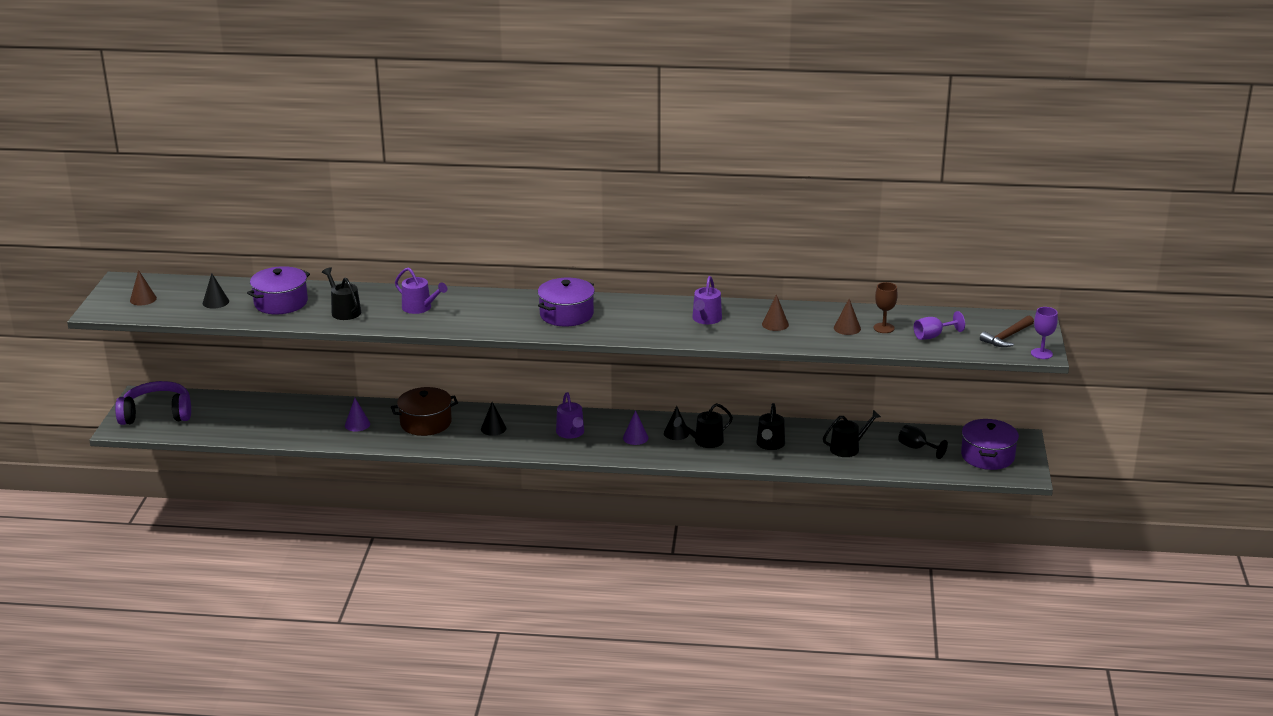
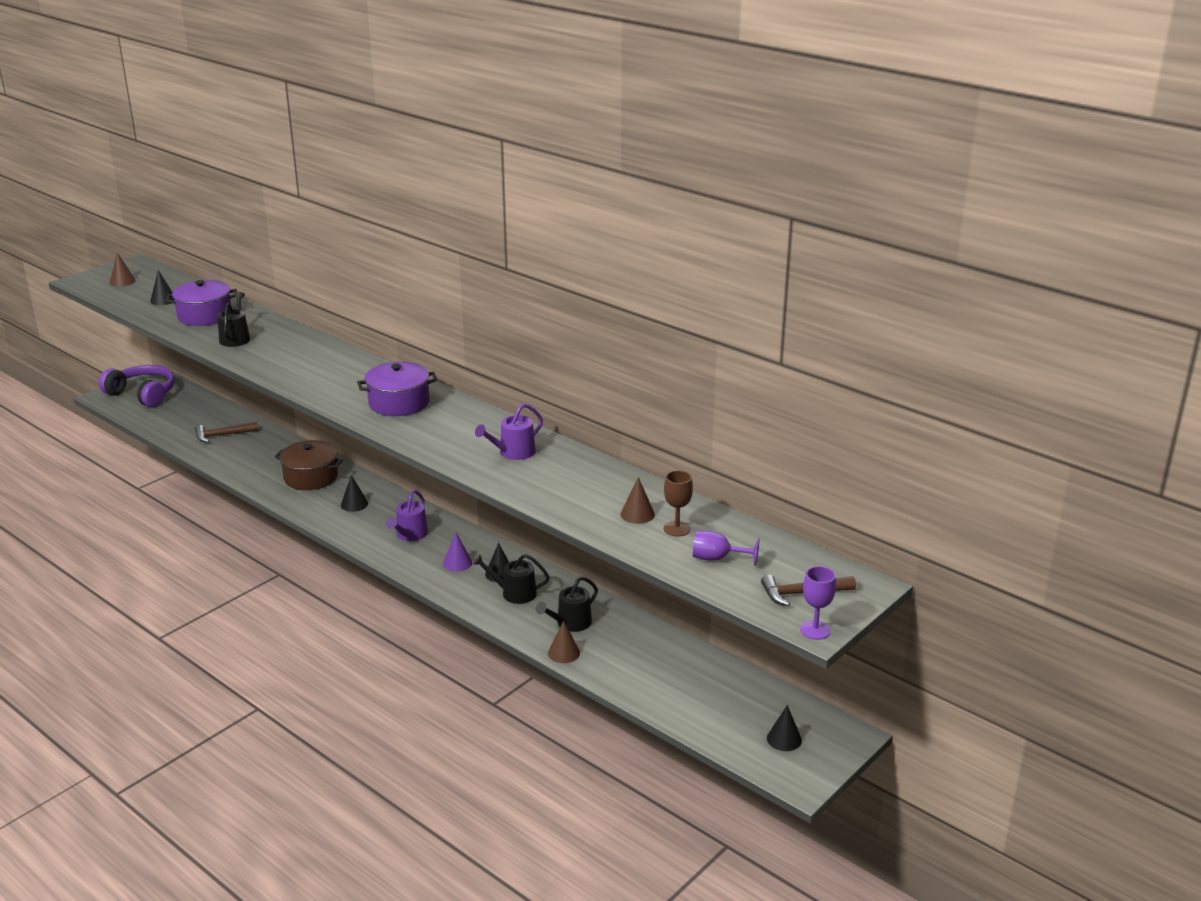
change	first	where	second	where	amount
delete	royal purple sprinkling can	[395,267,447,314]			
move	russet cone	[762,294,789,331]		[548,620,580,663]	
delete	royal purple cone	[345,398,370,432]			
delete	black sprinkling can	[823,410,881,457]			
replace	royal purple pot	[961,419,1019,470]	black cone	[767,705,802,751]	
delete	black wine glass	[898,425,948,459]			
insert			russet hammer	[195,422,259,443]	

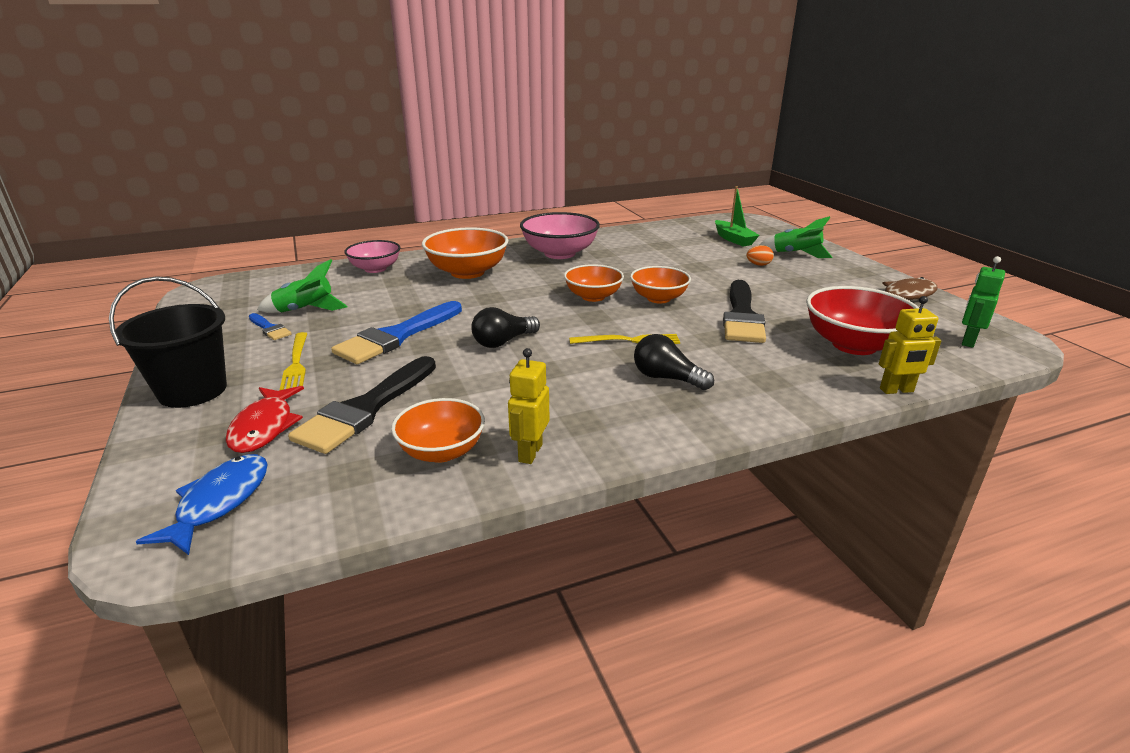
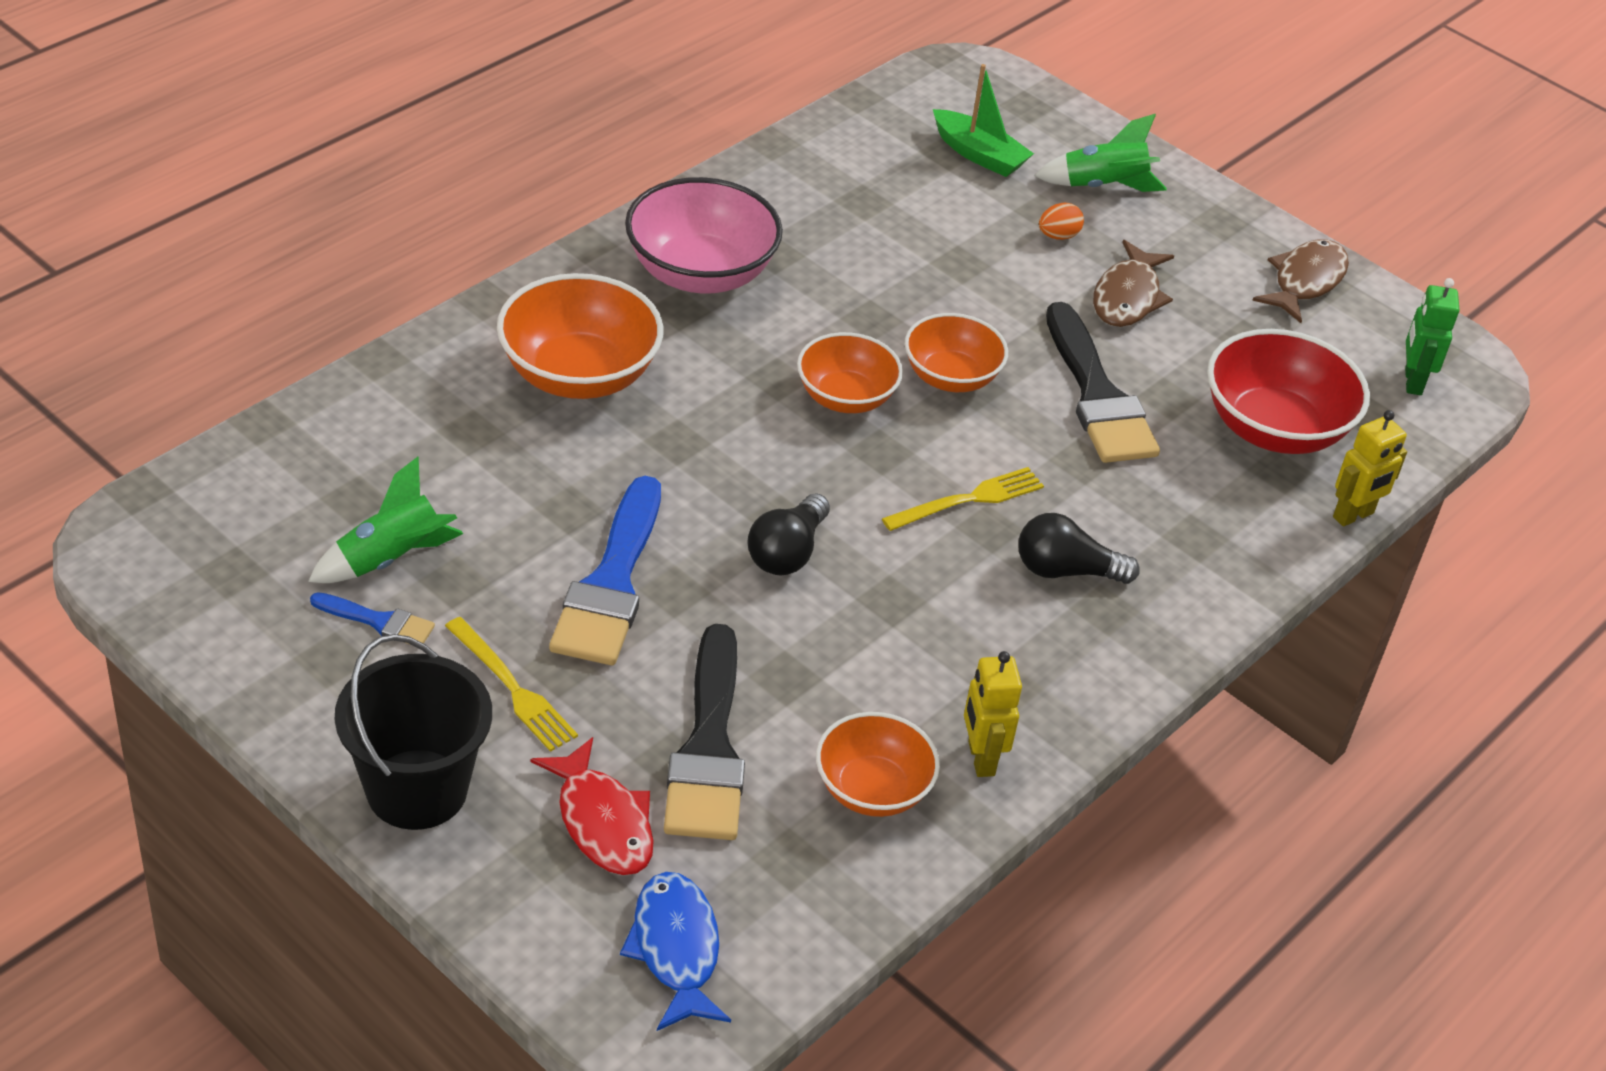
change	first	where	second	where	amount
delete	pink deep dish	[344,240,401,273]			
insert			russet fish figure	[1093,240,1174,327]	

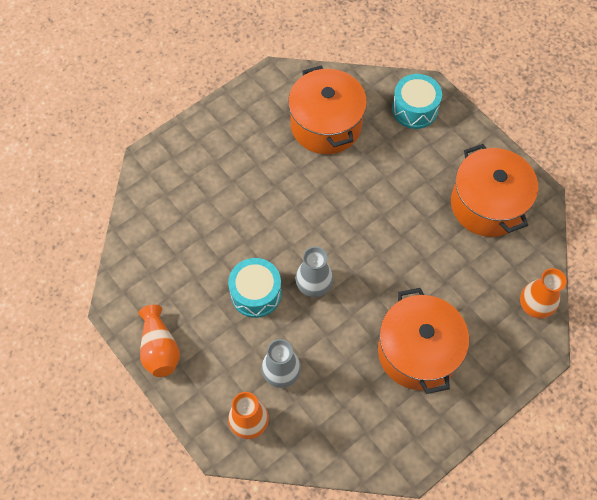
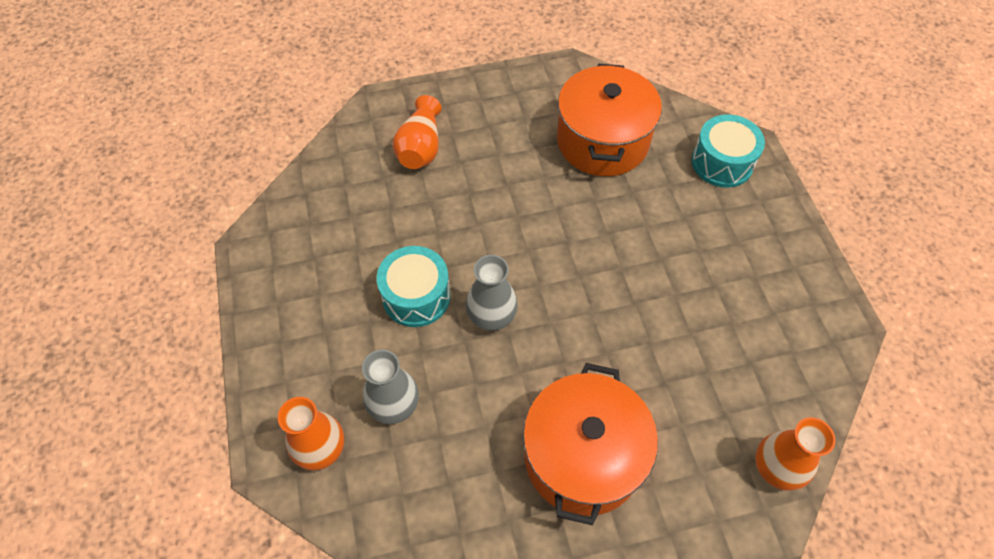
change	first	where	second	where	amount
delete	bright orange pot	[451,144,538,237]			
move	bright orange tall vase	[139,305,180,377]		[393,95,442,169]	

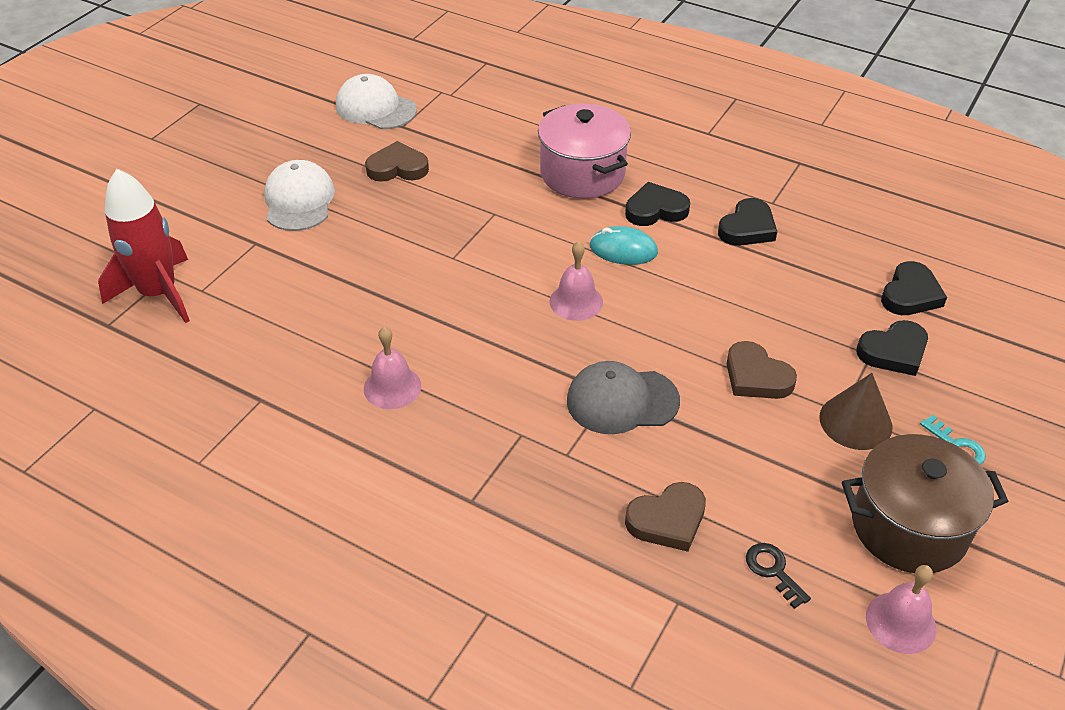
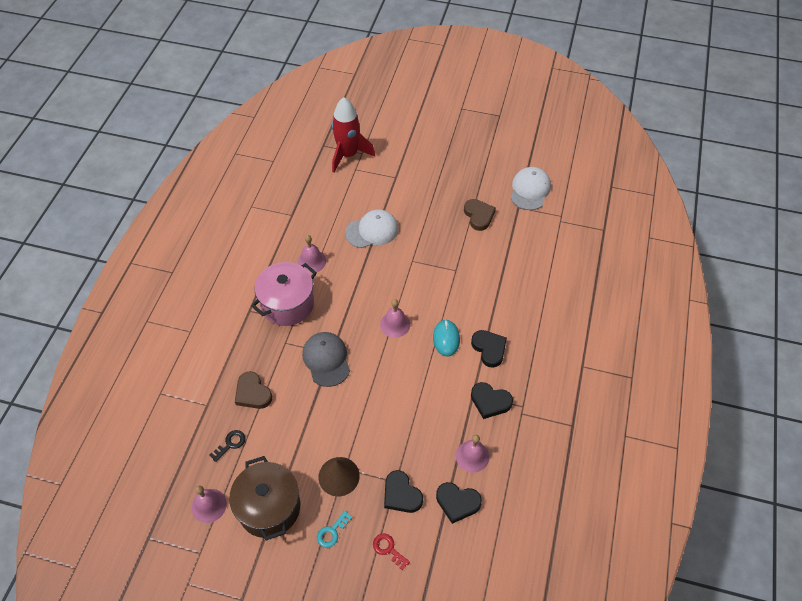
change	first	where	second	where	amount
move	pink pot	[538,104,631,199]		[251,262,317,326]	
move	pure white peaked cap	[264,160,335,231]		[345,210,399,248]	
delete	russet love heart	[727,341,797,399]			
insert			pink bell	[456,435,489,472]	
insert			crimson key	[373,534,410,570]	

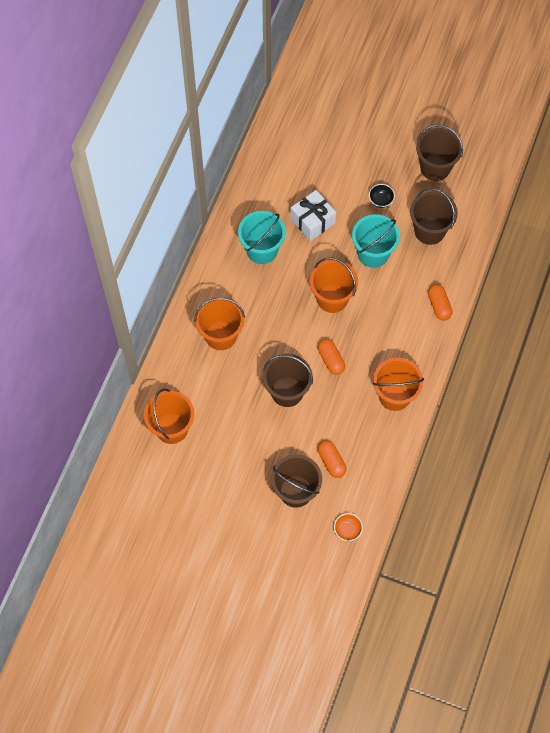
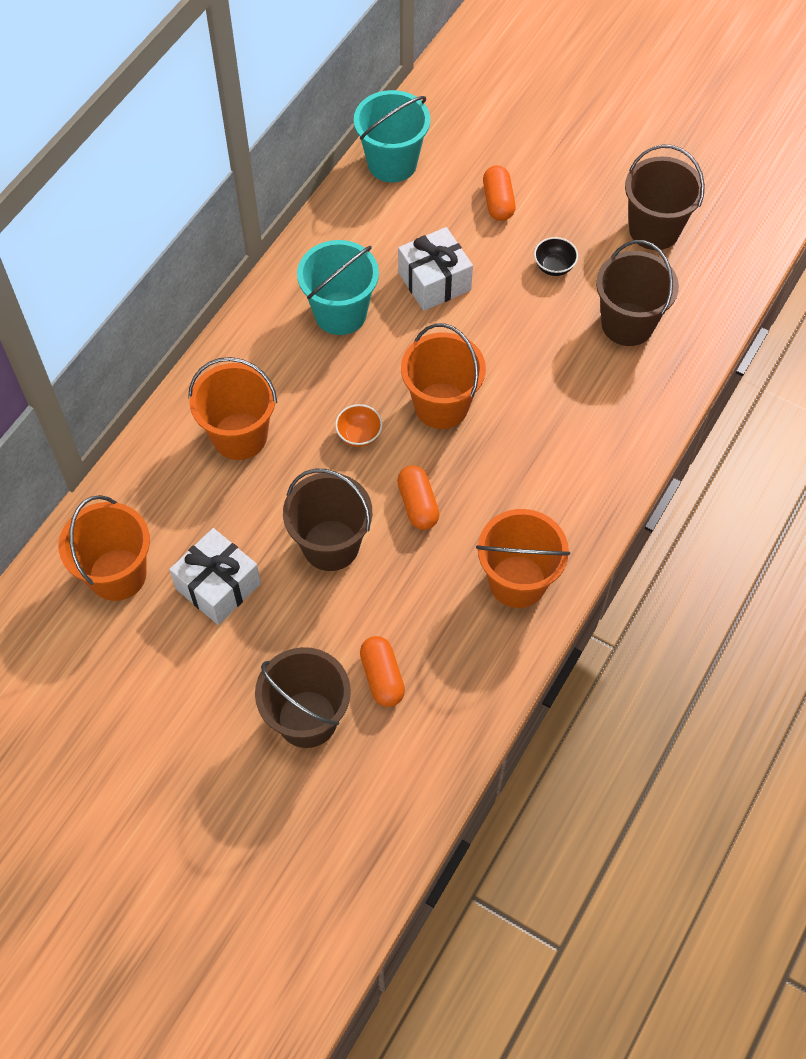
change	first	where	second	where	amount
move	teal sand bucket	[352,214,400,268]		[354,90,430,183]	
move	bright orange pill shape	[428,284,452,321]		[483,165,515,221]	
move	bright orange deep dish	[334,513,363,541]		[335,404,383,447]	
insert			pure white wrapped gift	[169,528,261,625]	

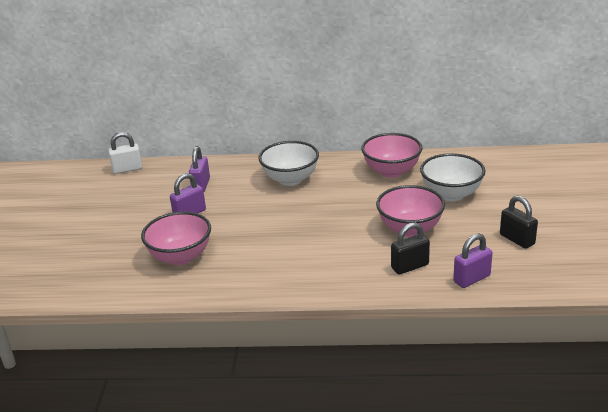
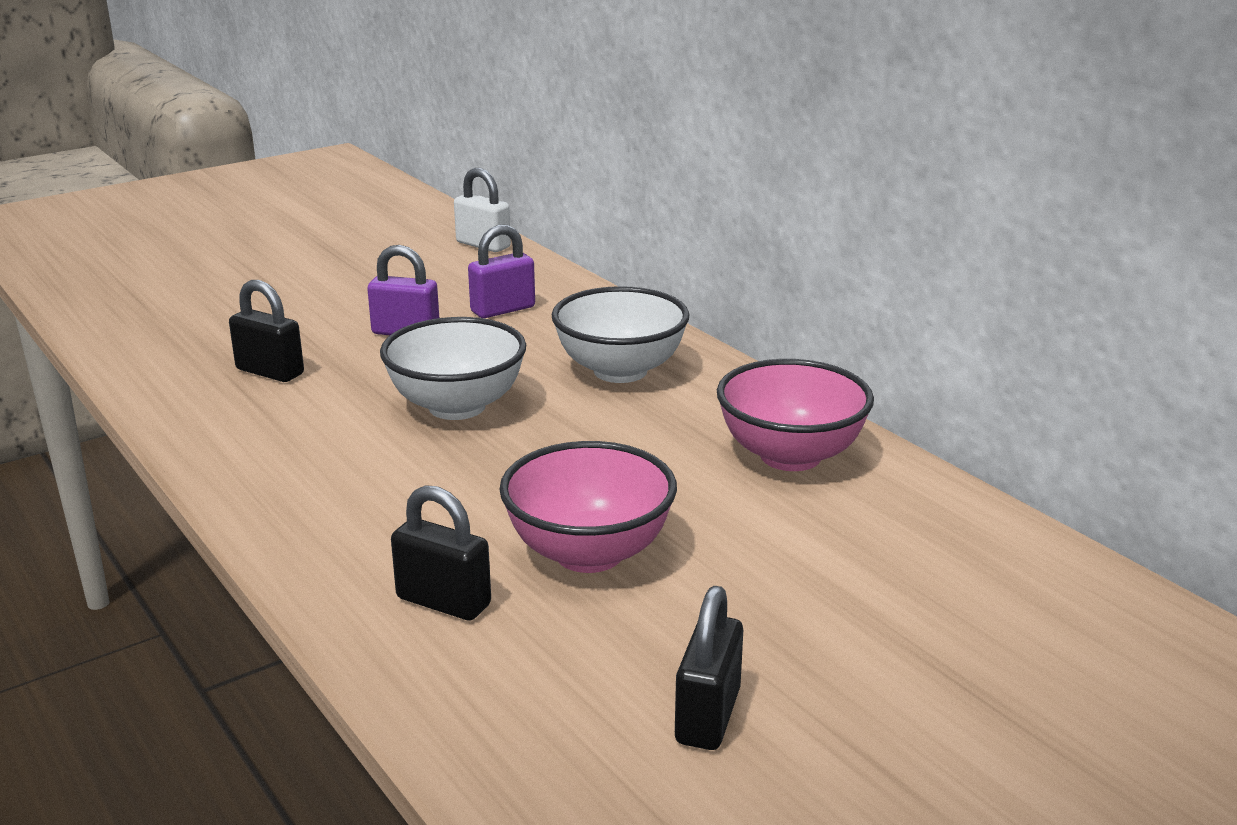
change	first	where	second	where	amount
move	pure white deep dish	[420,153,486,201]		[380,317,526,420]	
replace	pink deep dish	[141,212,211,265]	black padlock	[229,280,304,382]	
delete	royal purple padlock	[453,233,492,288]			

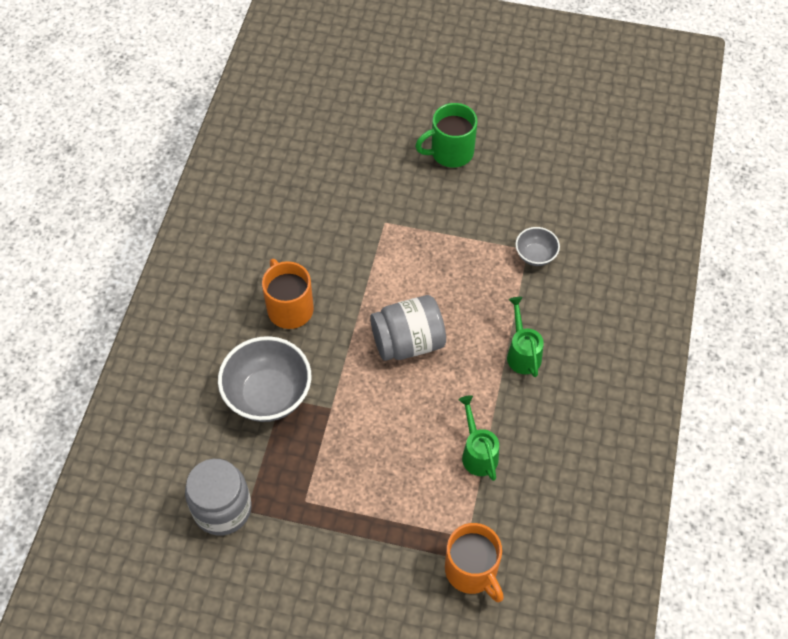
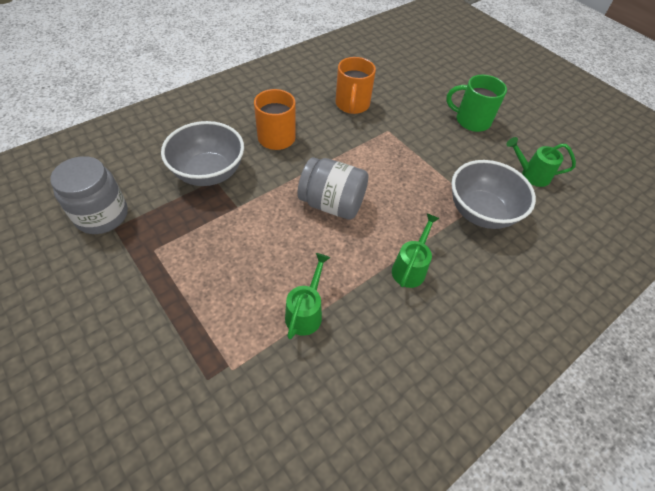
change	first	where	second	where	amount
resize	ash-grey deep dish	[515,227,560,266]		[451,160,536,229]	x1.94
move	bright orange coffee mug	[445,523,504,602]		[336,57,376,114]	
insert			green sprinkling can	[506,137,576,187]	

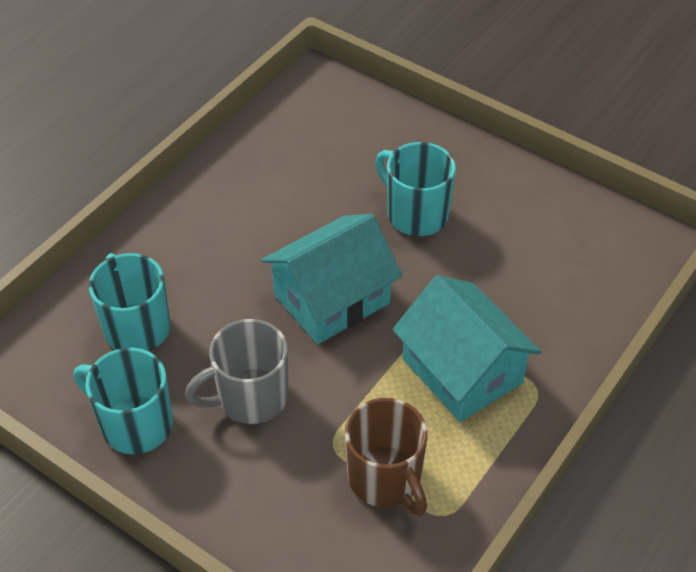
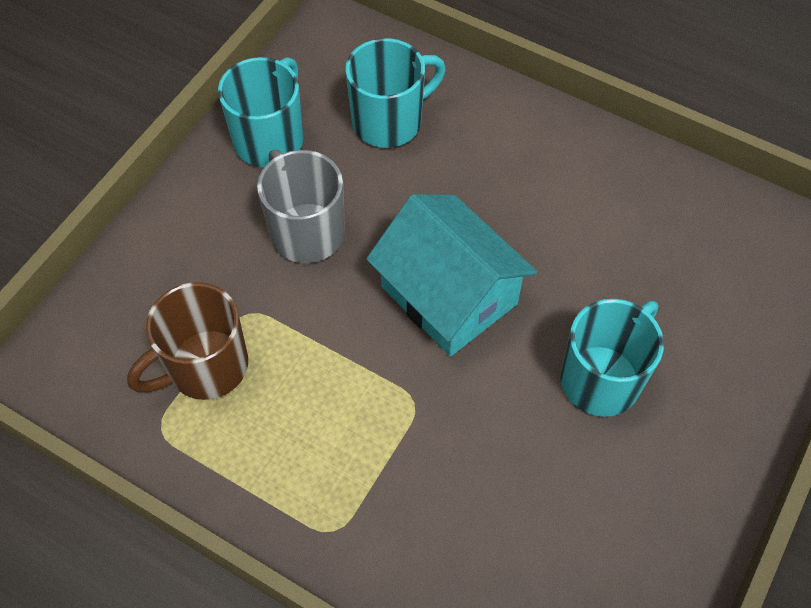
change	first	where	second	where	amount
delete	teal cottage	[392,275,541,422]			

